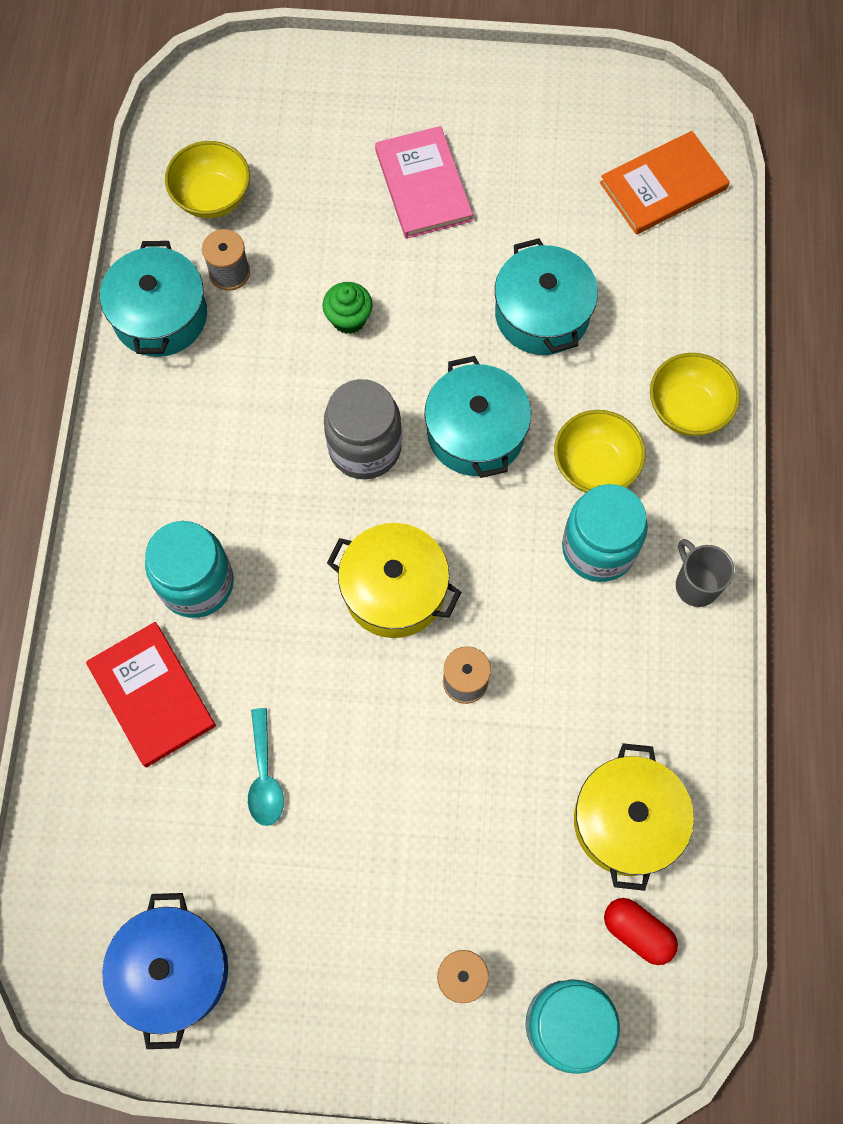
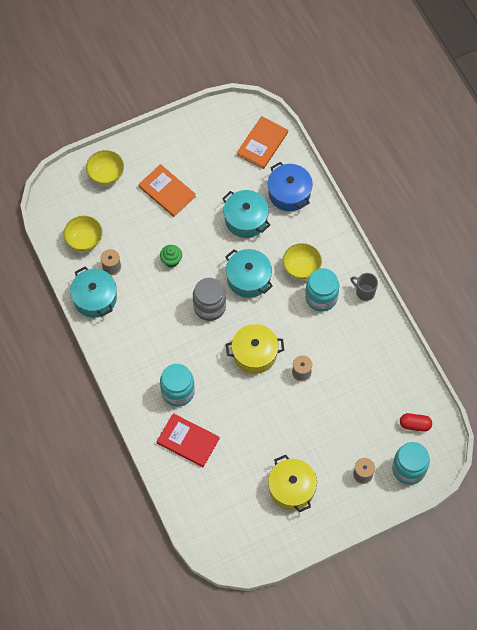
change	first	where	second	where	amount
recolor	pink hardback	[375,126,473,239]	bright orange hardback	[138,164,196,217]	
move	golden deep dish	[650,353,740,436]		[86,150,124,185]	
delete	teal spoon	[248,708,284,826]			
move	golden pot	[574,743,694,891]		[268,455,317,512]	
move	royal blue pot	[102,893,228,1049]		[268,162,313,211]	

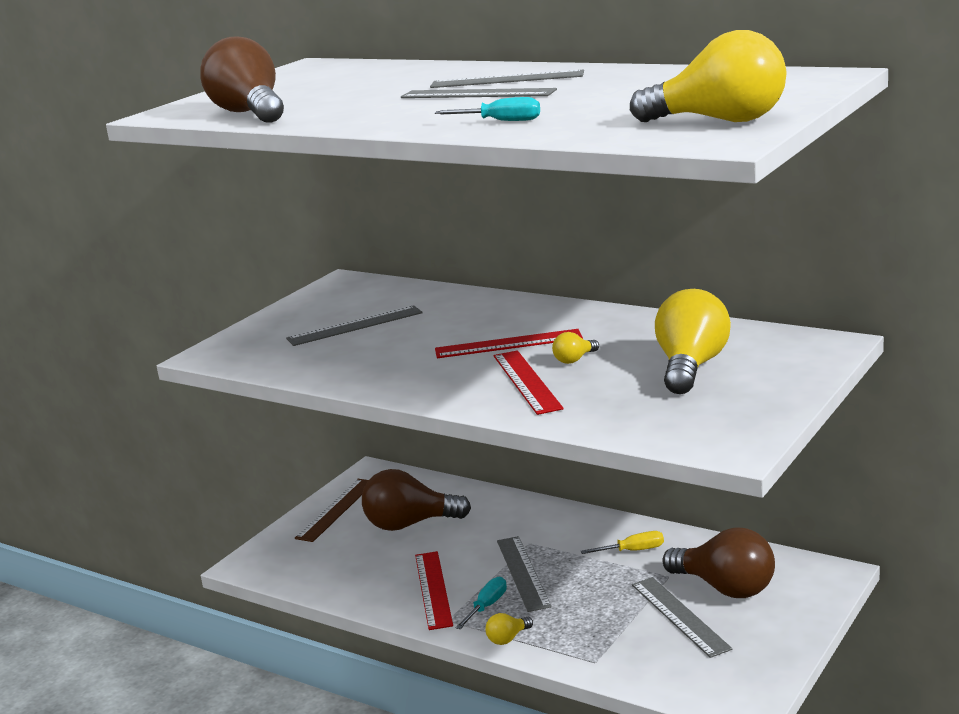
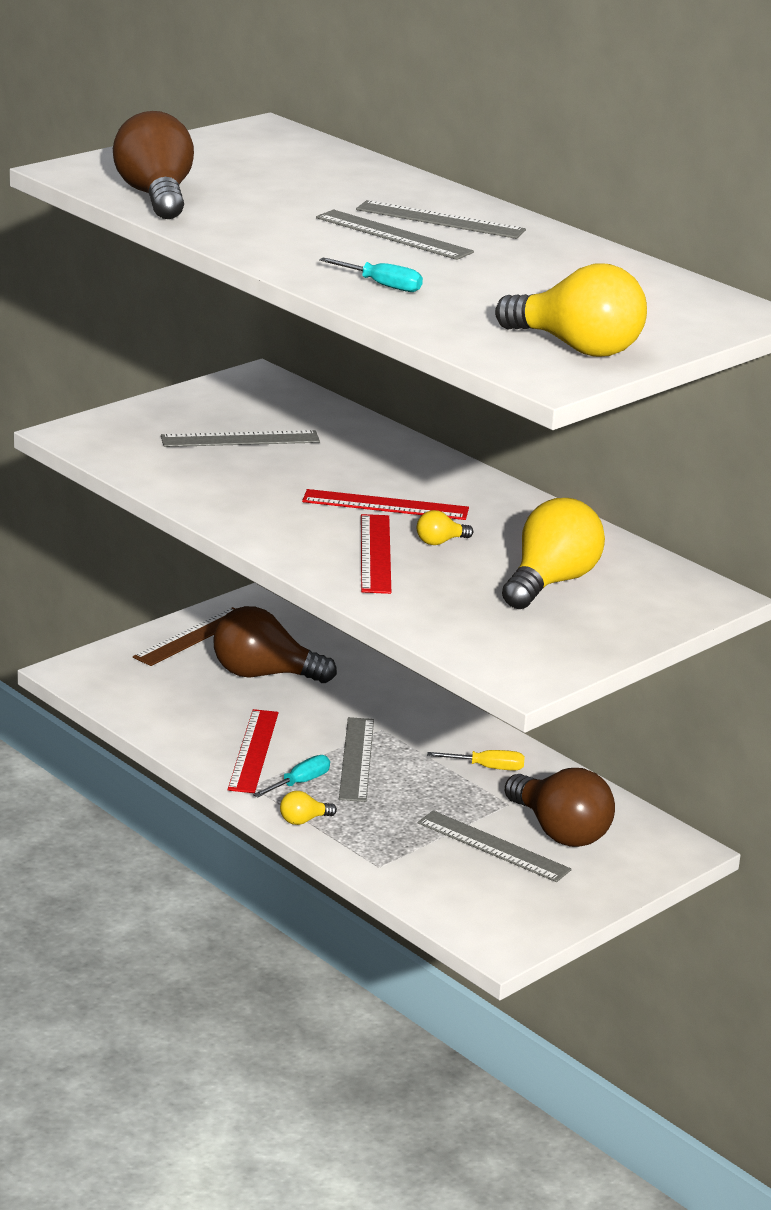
change	first	where	second	where	amount
rotate	ash-grey straightedge	[632,577,732,658]		[418,811,572,882]	45 degrees counterclockwise

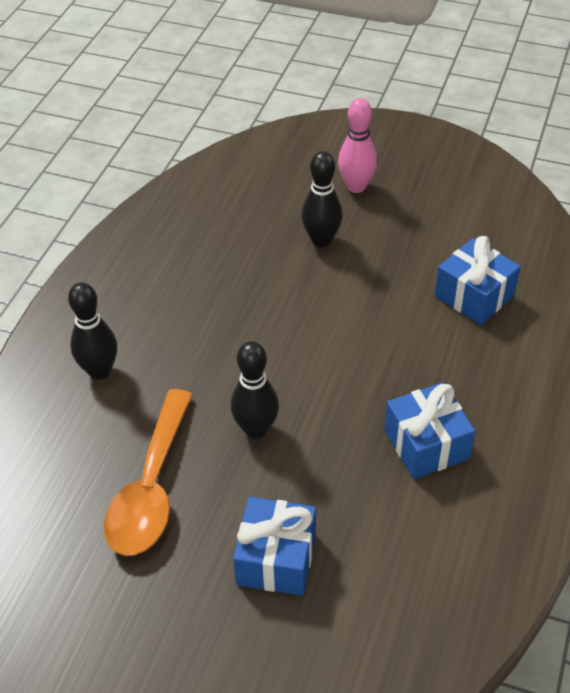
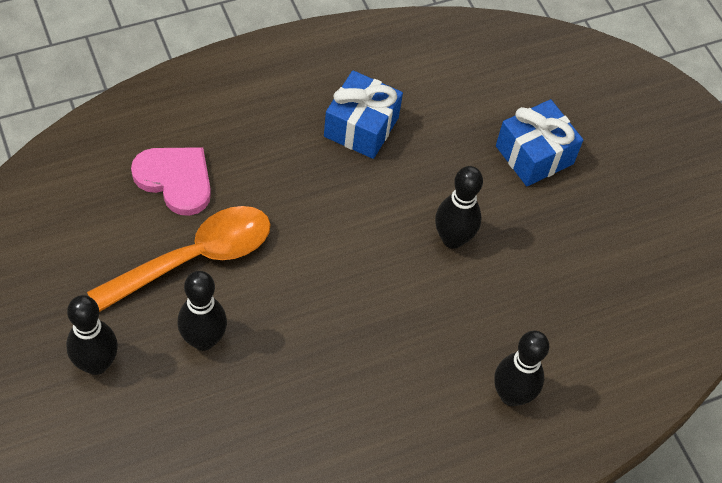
change	first	where	second	where	amount
recolor	pink bowling pin	[338,98,377,193]	black bowling pin	[66,295,118,375]	
replace	royal blue wrapped gift	[435,236,521,325]	pink love heart	[131,147,211,216]	
move	bright orange spoon	[104,389,193,556]		[87,206,271,312]	

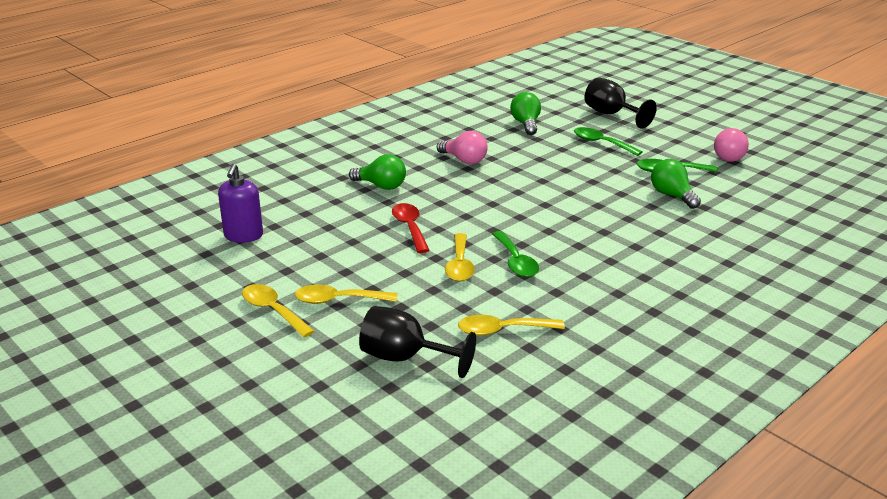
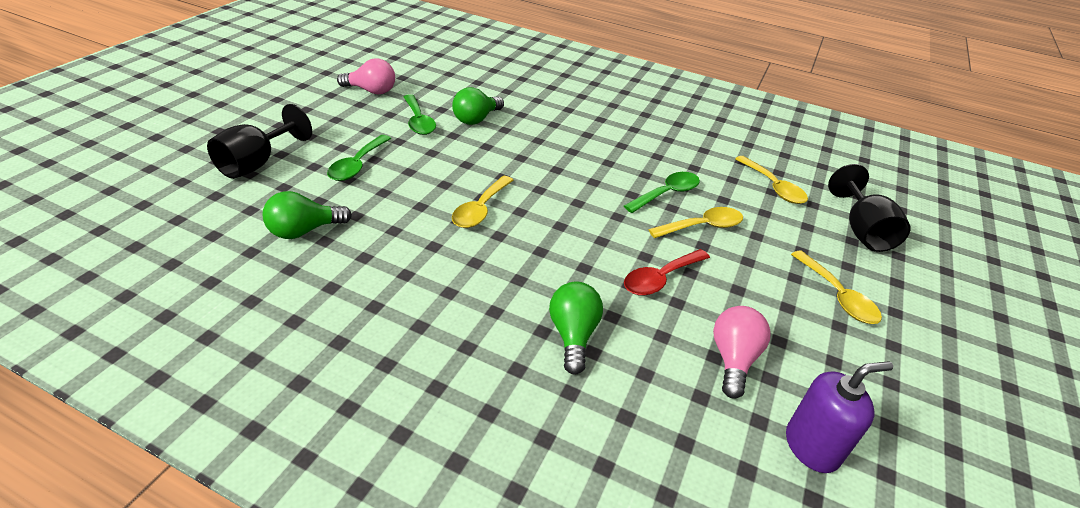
change	first	where	second	where	amount
move	pink lightbulb	[437,131,488,164]		[713,306,771,399]	
move	golden spoon	[242,284,315,337]		[452,176,514,228]	

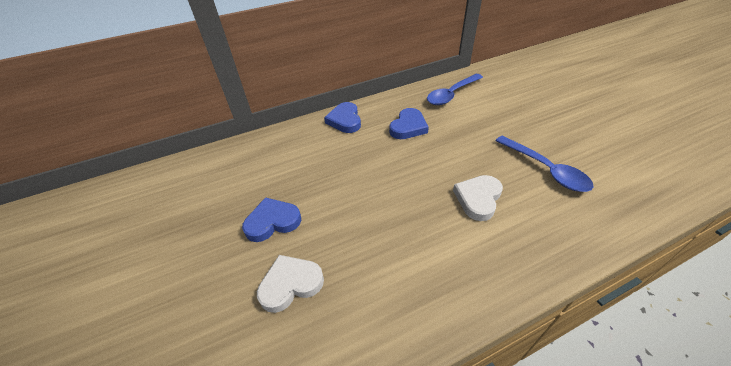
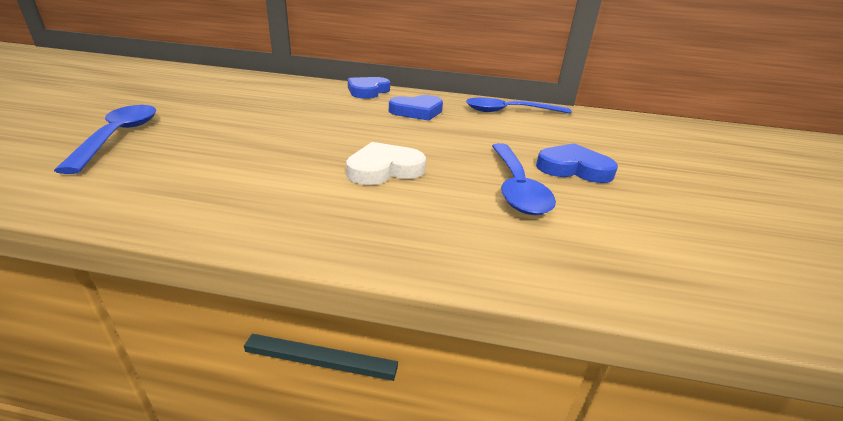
change	first	where	second	where	amount
move	royal blue love heart	[242,197,301,242]		[536,143,618,183]	
replace	pure white love heart	[257,255,324,313]	royal blue spoon	[54,105,156,174]	

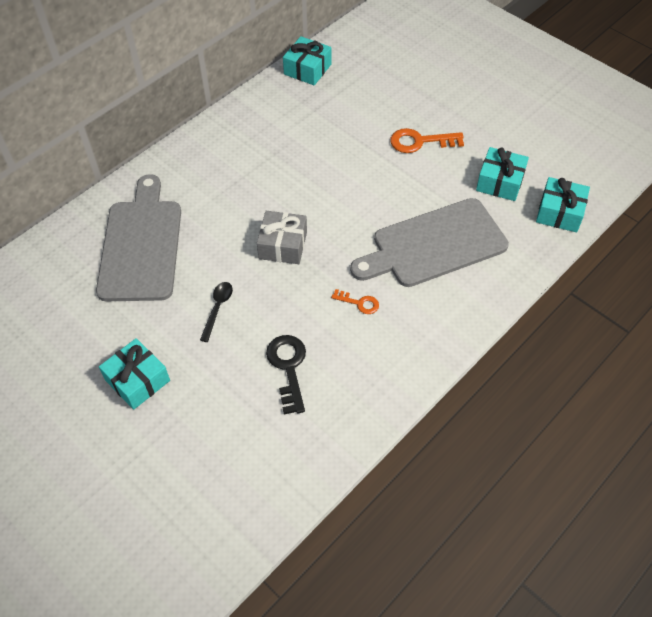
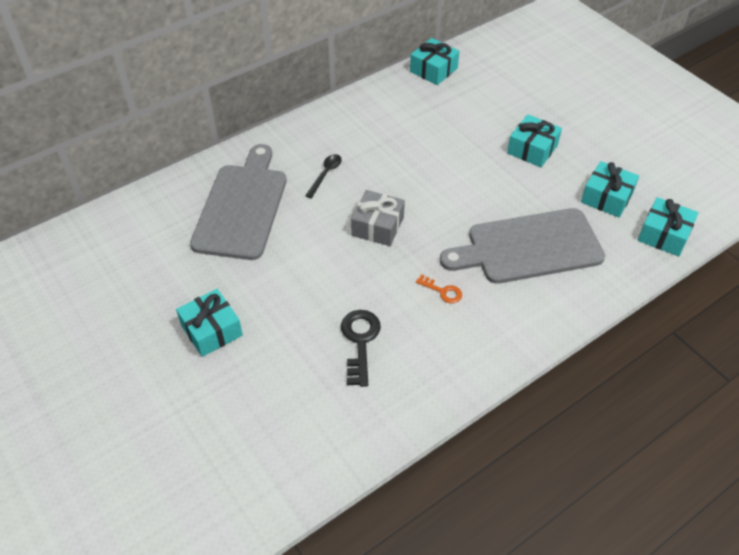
change	first	where	second	where	amount
replace	bright orange key	[390,128,464,153]	teal wrapped gift	[507,114,562,167]	
move	black spoon	[200,282,233,342]		[305,154,342,198]	

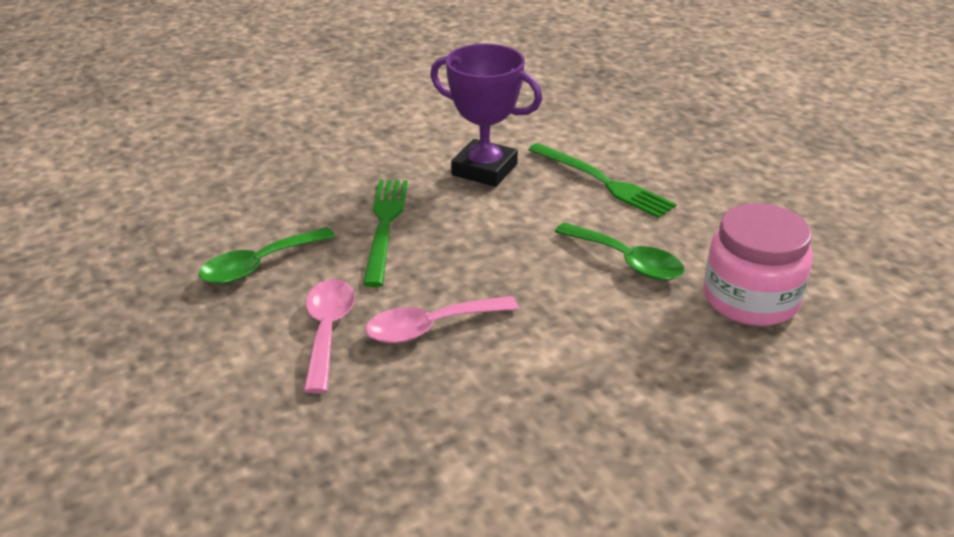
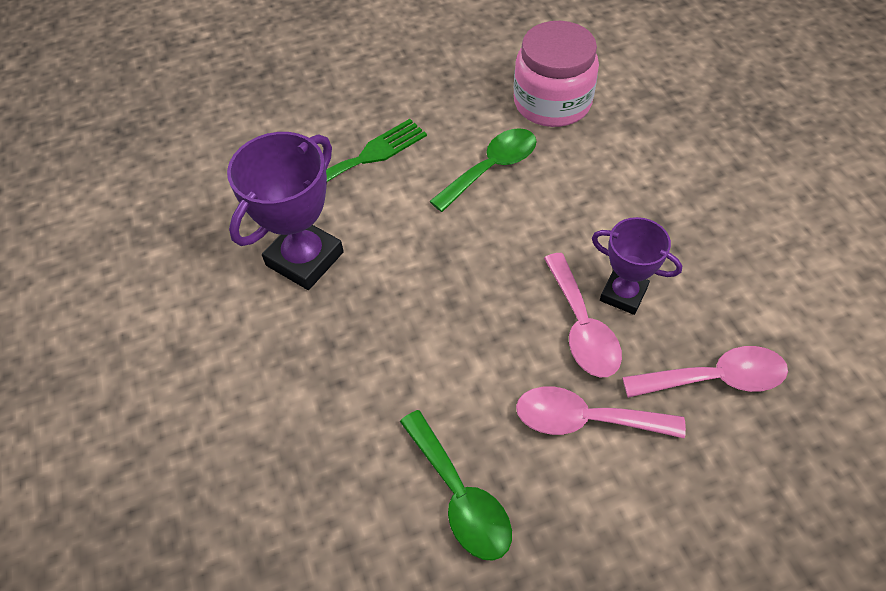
change	first	where	second	where	amount
delete	green fork	[363,180,408,287]			
insert			royal purple prize cup	[592,217,682,315]	
insert			pink spoon	[622,346,788,398]	

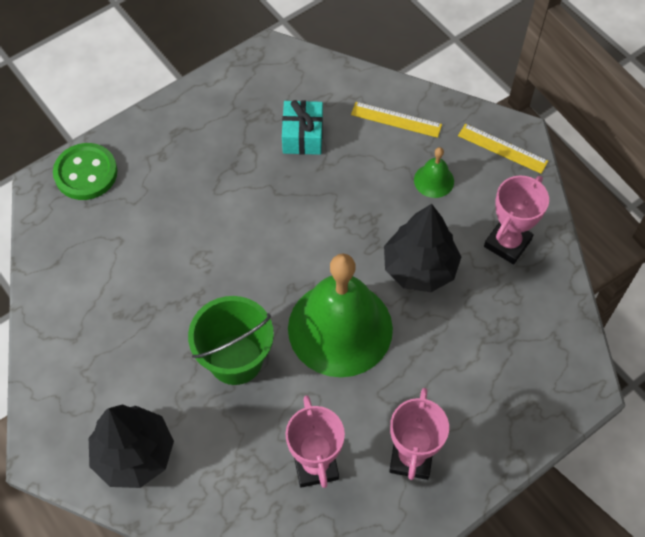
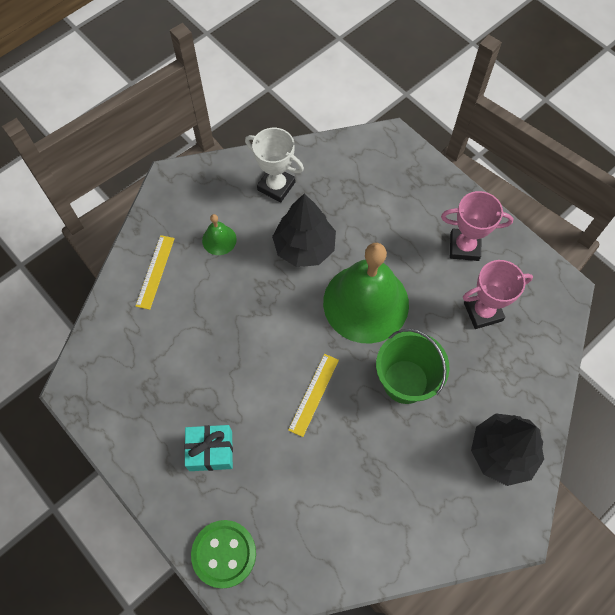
change	first	where	second	where	amount
move	teal wrapped gift	[282,100,323,155]		[184,425,233,471]	
move	golden straightedge	[458,124,548,174]		[288,354,339,437]	
recolor	pink prize cup	[484,175,549,264]	pure white prize cup	[245,128,304,202]	

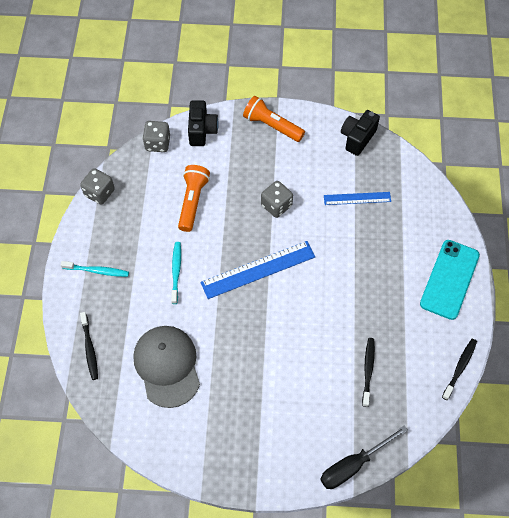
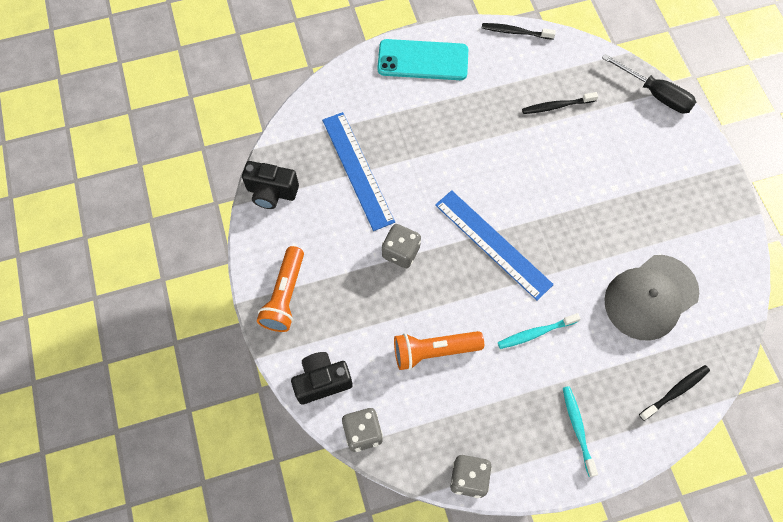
change	first	where	second	where	amount
resize	royal blue straightedge	[324,192,391,205]		[322,112,395,231]	x1.68

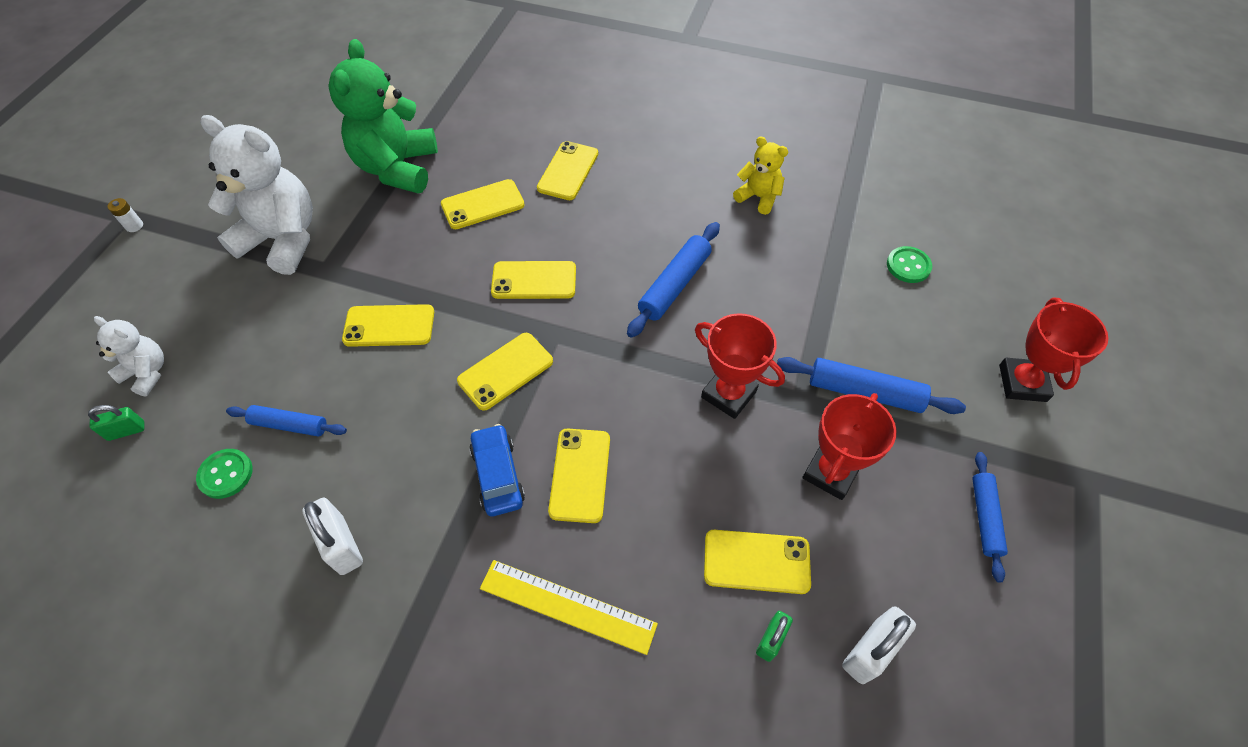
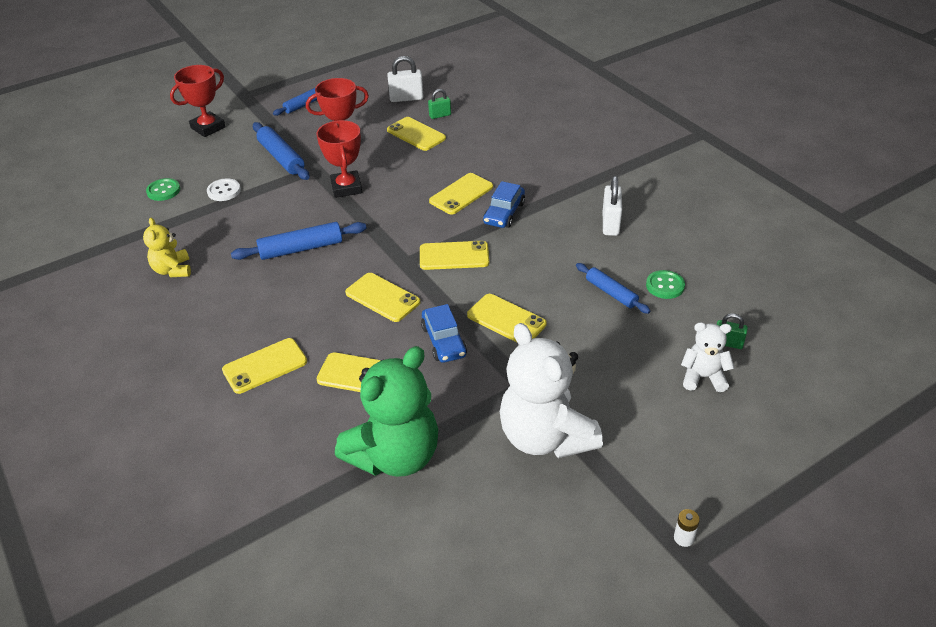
change	first	where	second	where	amount
rotate	pure white teddy bear	[94,316,164,397]		[681,322,734,392]	120 degrees clockwise
delete	golden straightedge	[480,560,658,655]			
insert			pure white button	[207,178,241,201]	
insert			royal blue car	[421,304,467,363]	

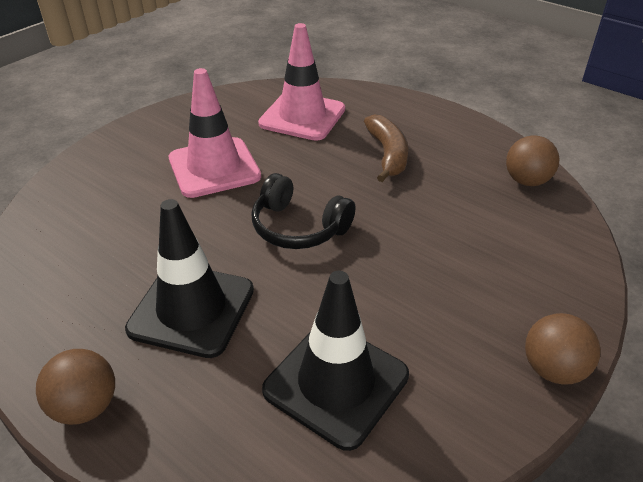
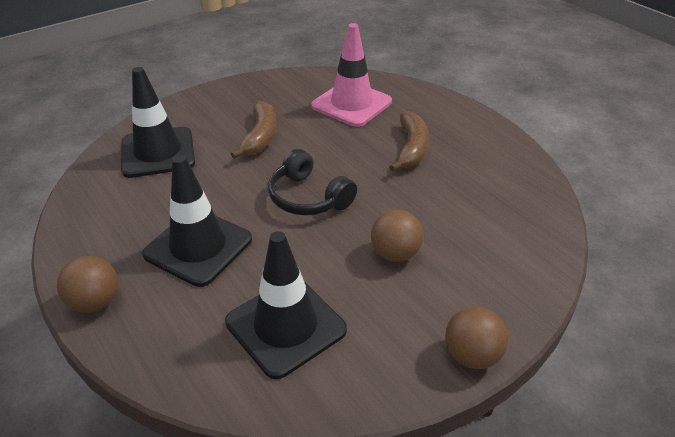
change	first	where	second	where	amount
replace	pink road cone	[169,68,261,198]	russet banana	[231,101,277,159]	
move	russet play ball	[506,136,559,186]		[371,210,423,262]	
insert			black road cone	[121,67,195,178]	

